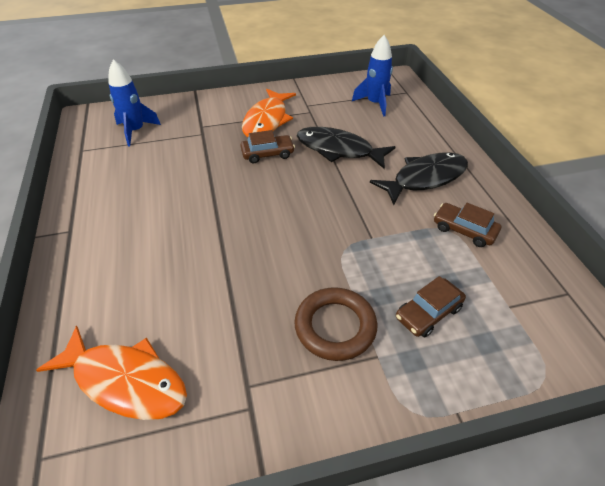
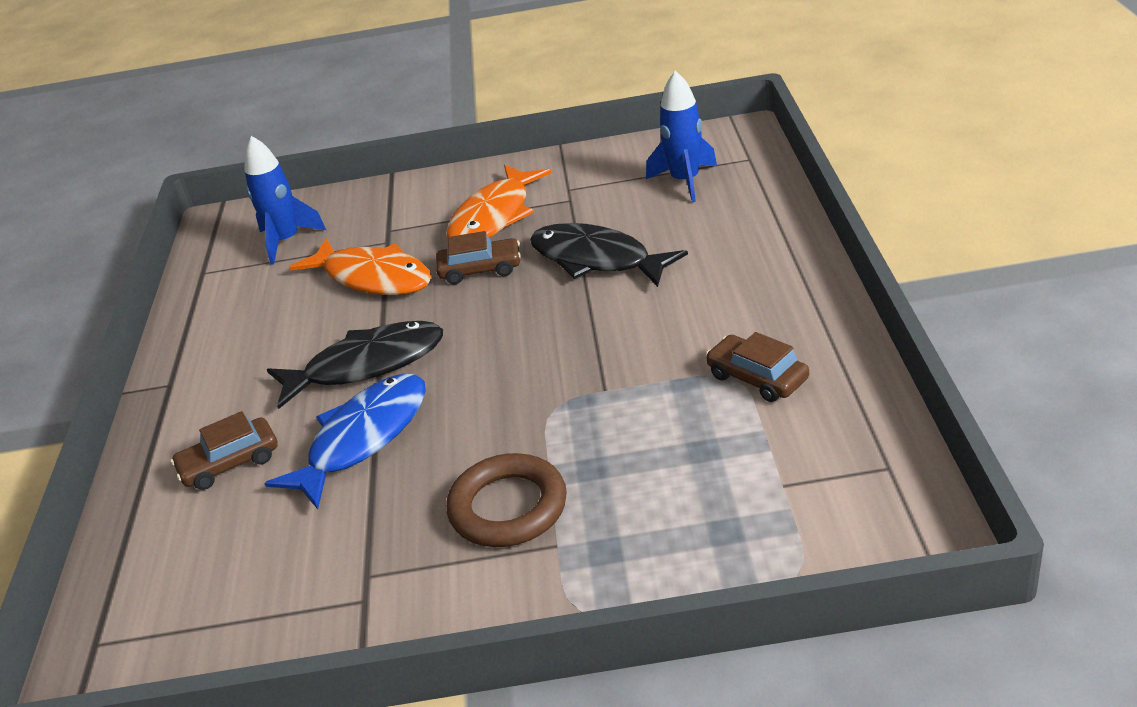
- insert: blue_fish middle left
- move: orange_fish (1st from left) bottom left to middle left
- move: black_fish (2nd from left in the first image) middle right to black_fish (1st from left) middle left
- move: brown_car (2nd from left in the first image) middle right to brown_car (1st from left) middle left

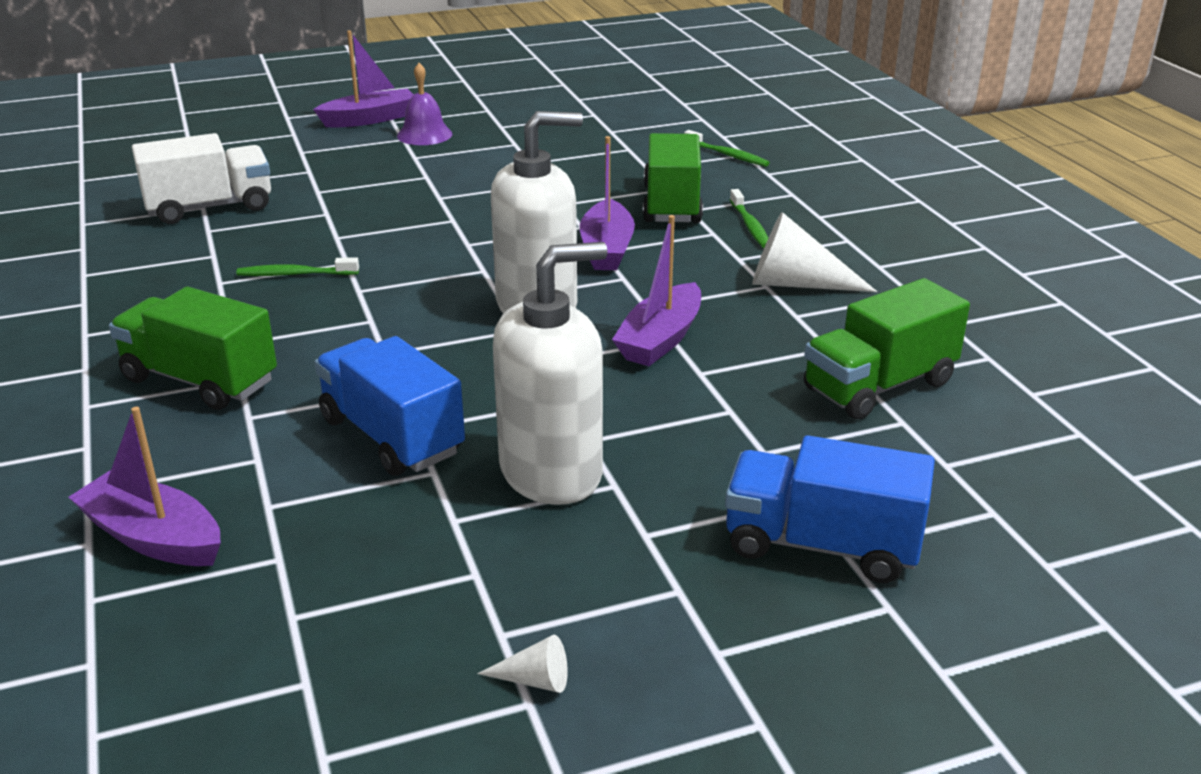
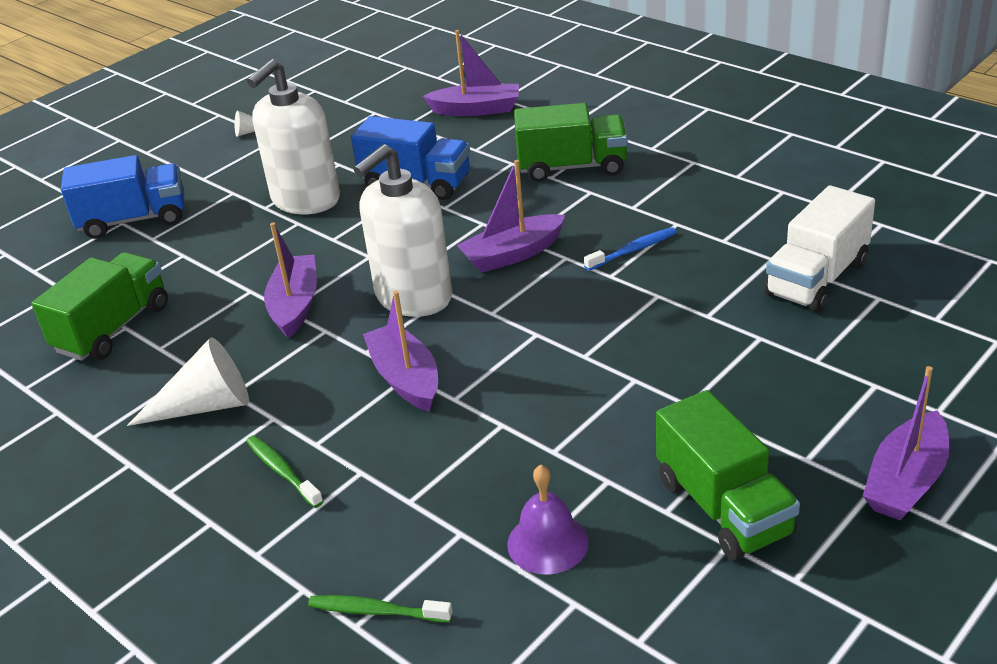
- insert: purple_boat (4th from left) top centre
- move: purple_bell top centre to bottom centre
- move: green_truck (2nd from left in the first image) top centre to green_truck (3rd from left) bottom right
- recolor: green_toothbrush (1st from left) middle left to blue_toothbrush centre

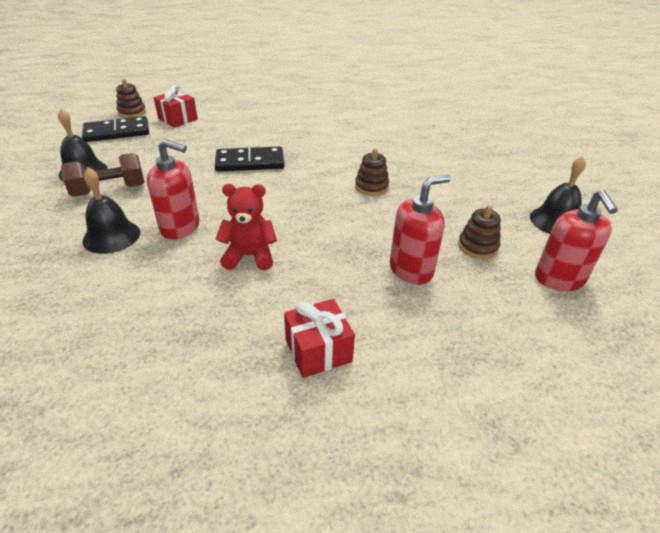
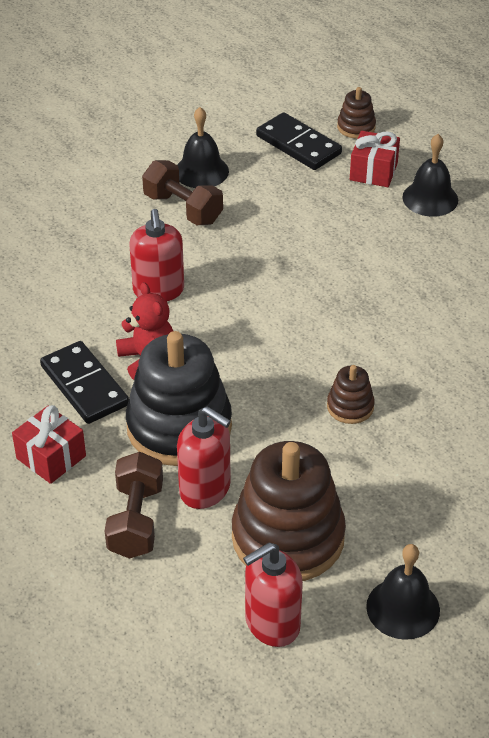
- insert: brown_dumbbell (1st from left) bottom left
- insert: black_stacking_toy centre
- move: black_bell (2nd from left in the first image) middle left to black_bell (3rd from left) top right
- move: black_domino (2nd from left in the first image) top centre to black_domino (1st from left) middle left
- resize: brown_stacking_toy (3rd from left in the first image) middle right = bottom centre x2.20

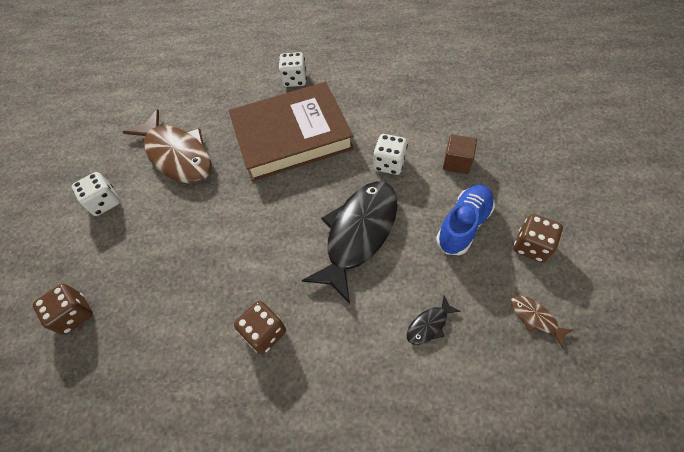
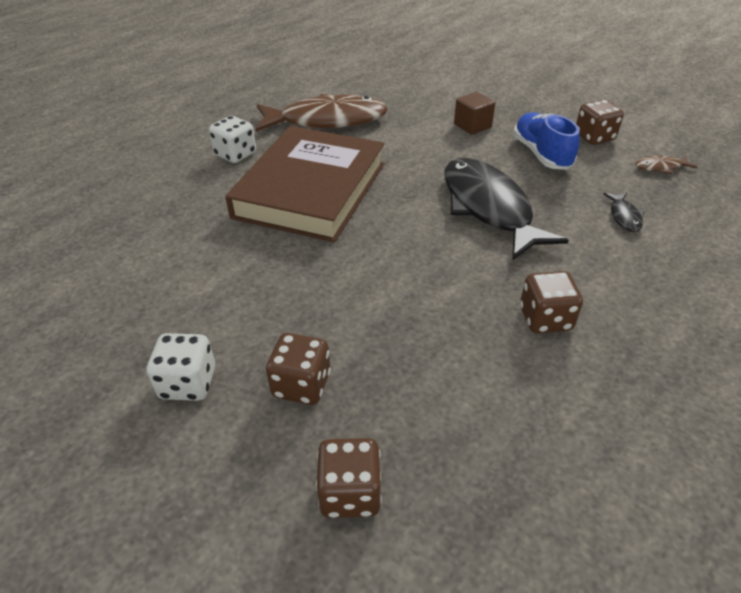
- delete: white_dice (3rd from left) centre
- insert: brown_dice (1st from left) centre
- move: brown_fish (1st from left) top left to top centre

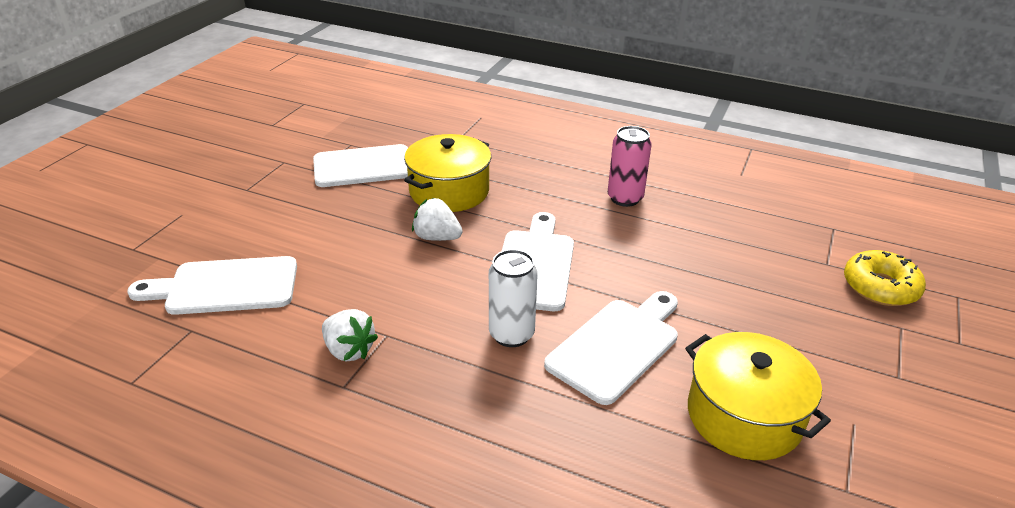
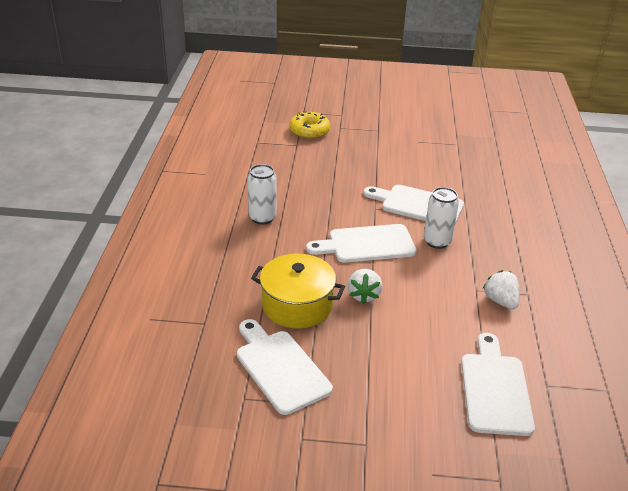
- delete: yellow_pot (2nd from left) bottom right
- recolor: pink_can top centre to white_can (1st from left) centre
- rotate: white_cutting_board (1st from left in the first image) middle left = bottom right 150 degrees counterclockwise
- rotate: white_strawberry (1st from left in the first image) centre = middle right 45 degrees counterclockwise

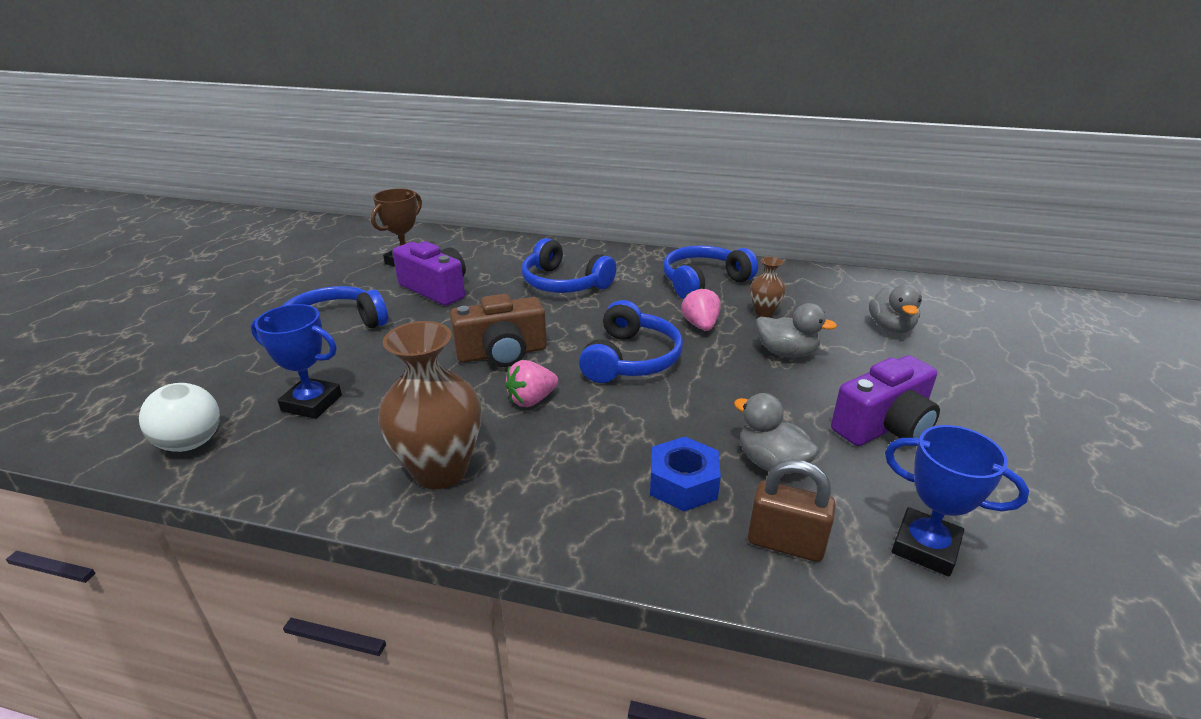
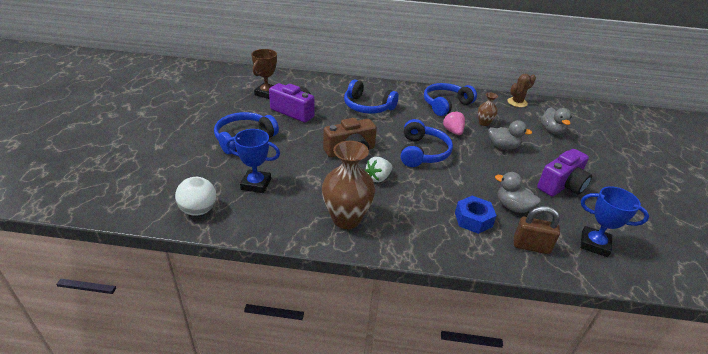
- insert: brown_cactus top right
- recolor: pink_strawberry (1st from left) centre to white_strawberry centre

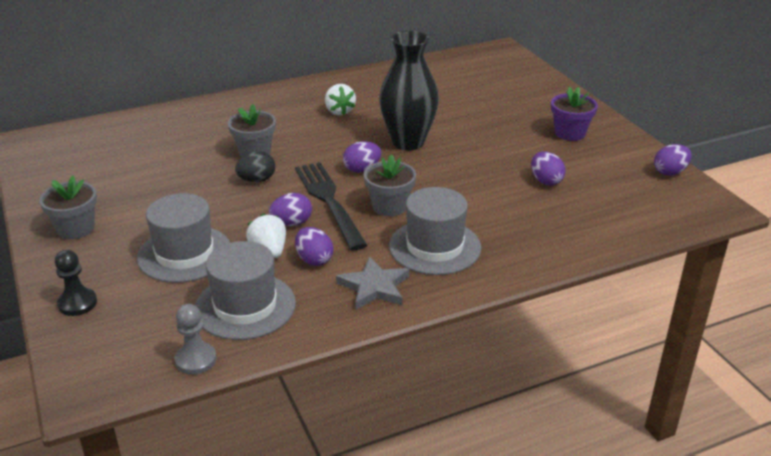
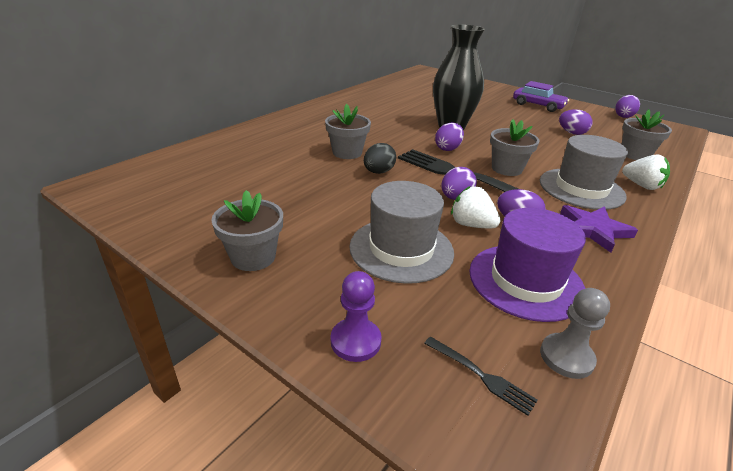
- insert: black_fork (2nd from left) bottom centre
- insert: grey_flower_pot (4th from left) top right
- move: white_strawberry (2nd from left) top centre to middle right
- replace: purple_flower_pot top right to purple_car top right
- recolor: black_pawn middle left to purple_pawn bottom centre
- recolor: grey_hat (2nd from left) middle left to purple_hat middle right
- recolor: grey_star centre to purple_star middle right

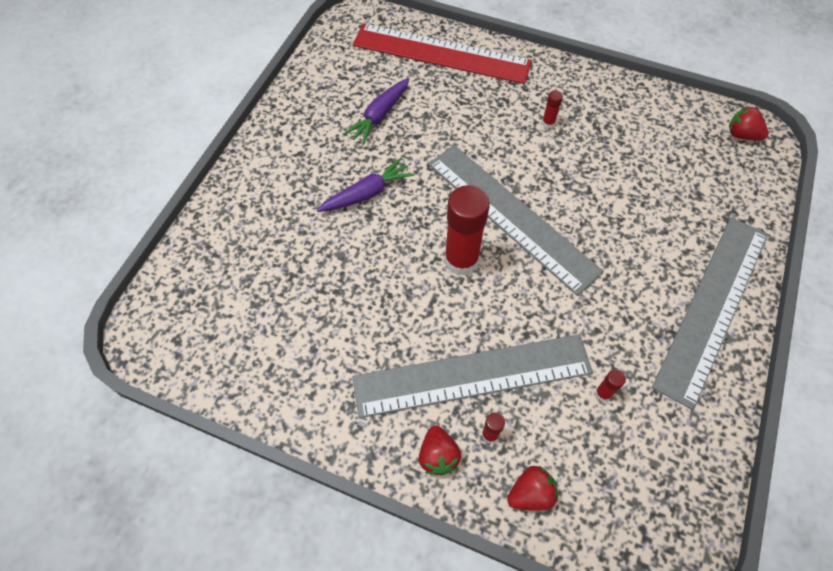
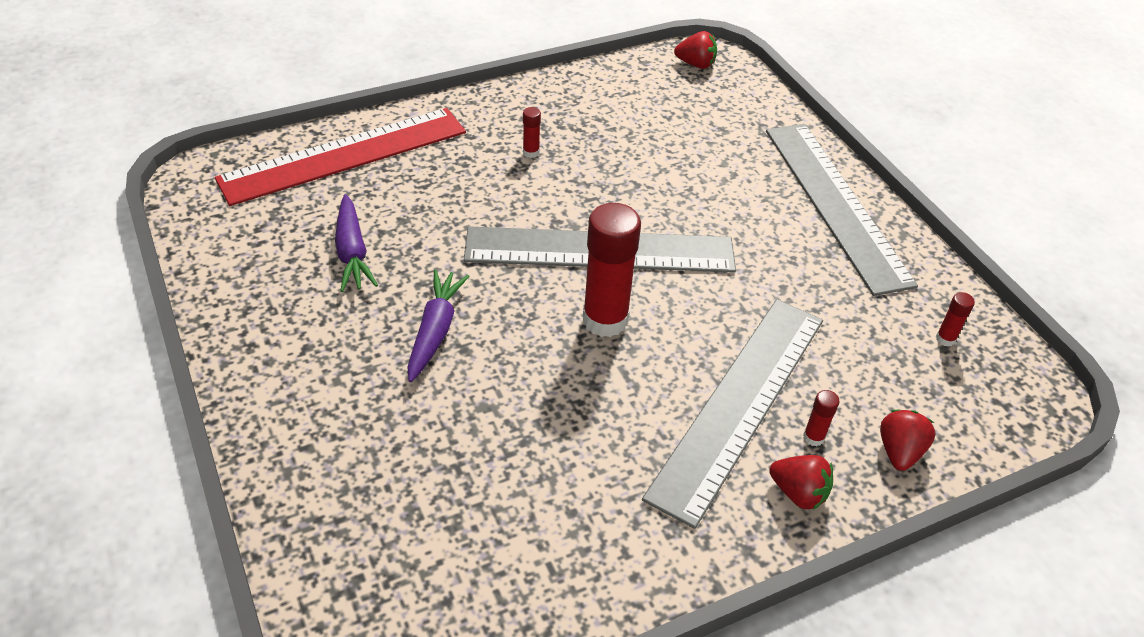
- move: red_glue_stick (4th from left) bottom right to middle right
- rotate: red_strawberry (3rd from left in the first image) top right = top centre 150 degrees counterclockwise

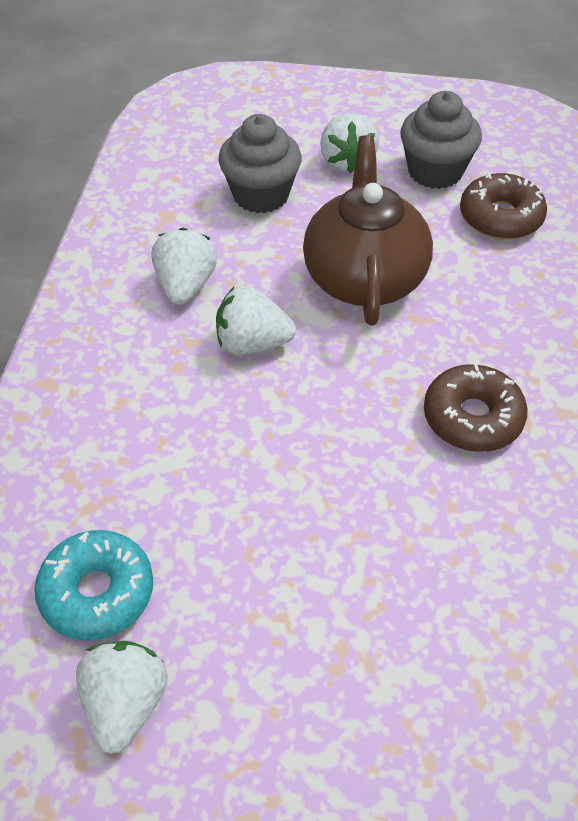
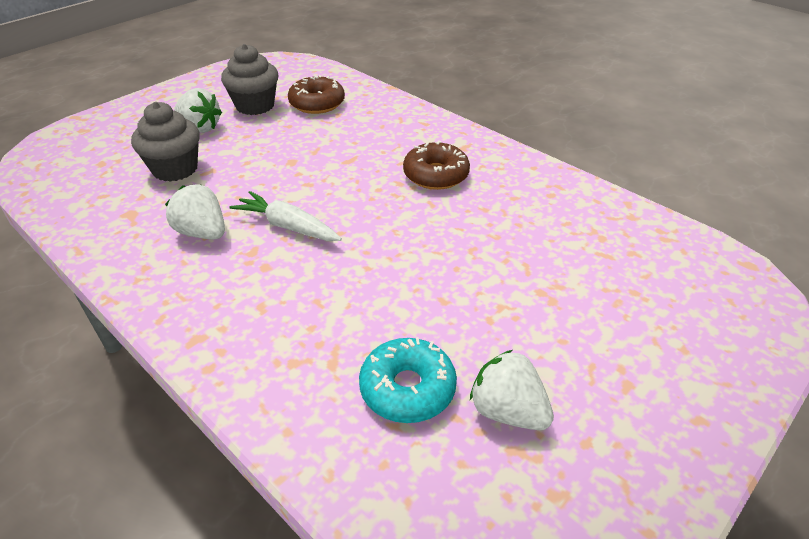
- delete: brown_teapot top centre
- replace: white_strawberry (3rd from left) centre to white_carrot centre

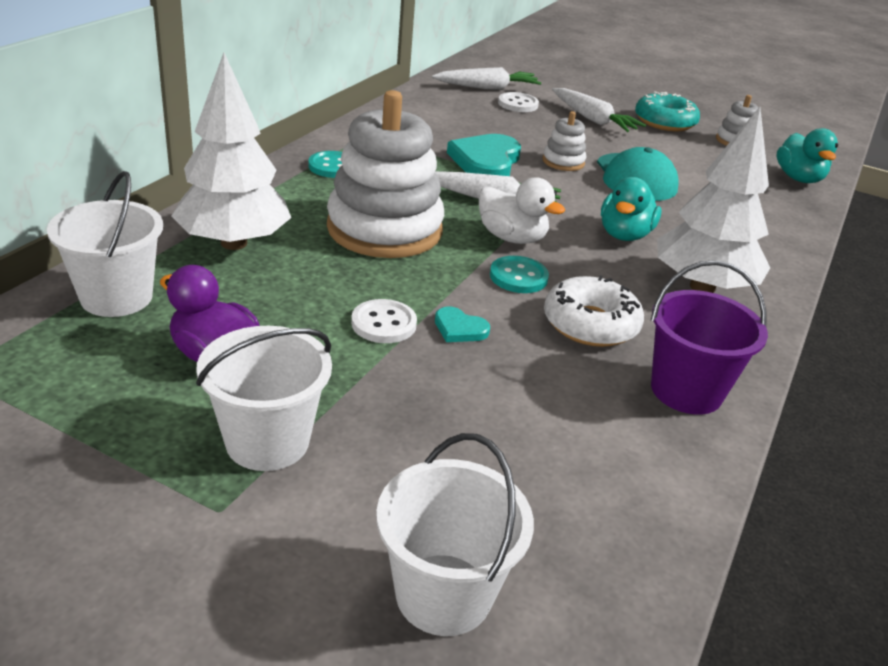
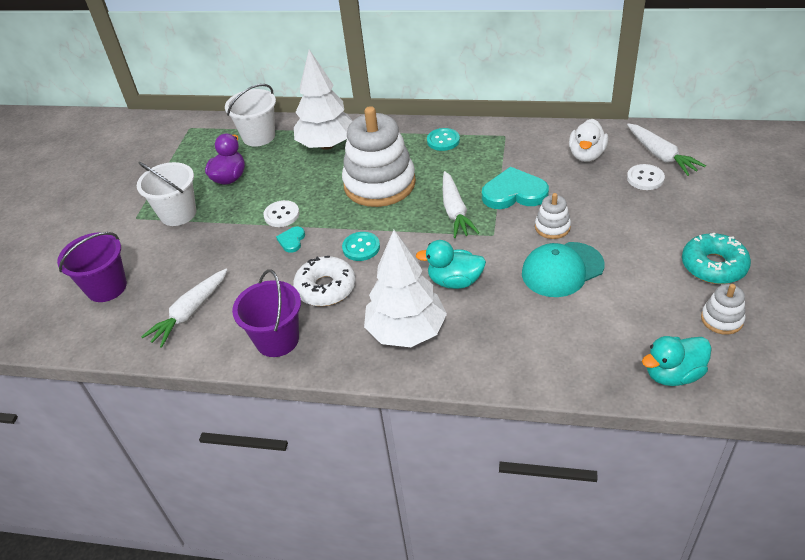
- move: white_duck top centre to top right
- move: white_carrot (3rd from left in the first image) top right to white_carrot (1st from left) middle left
- recolor: white_bucket (3rd from left) bottom centre to purple_bucket (1st from left) middle left

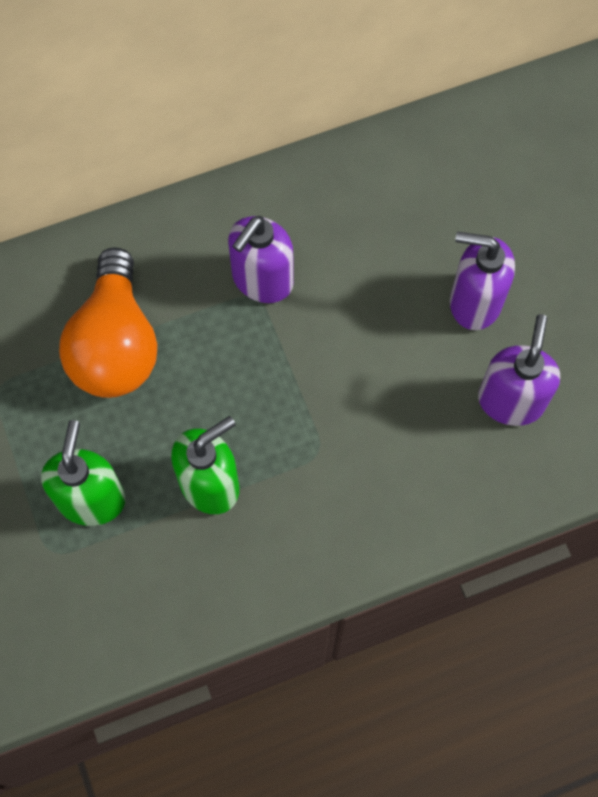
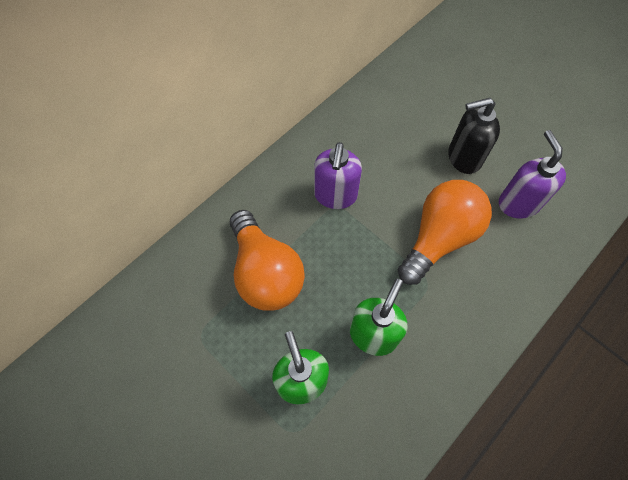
- insert: orange_light_bulb (2nd from left) middle right
- recolor: purple_soap_dispenser (2nd from left) middle right to black_soap_dispenser top right

